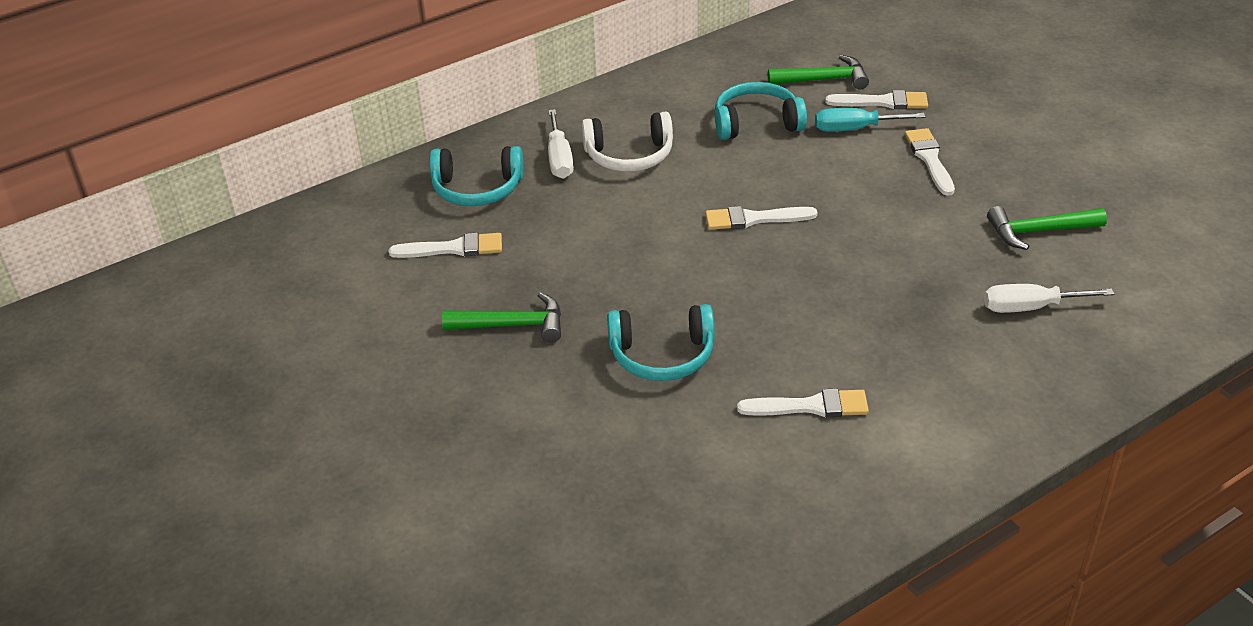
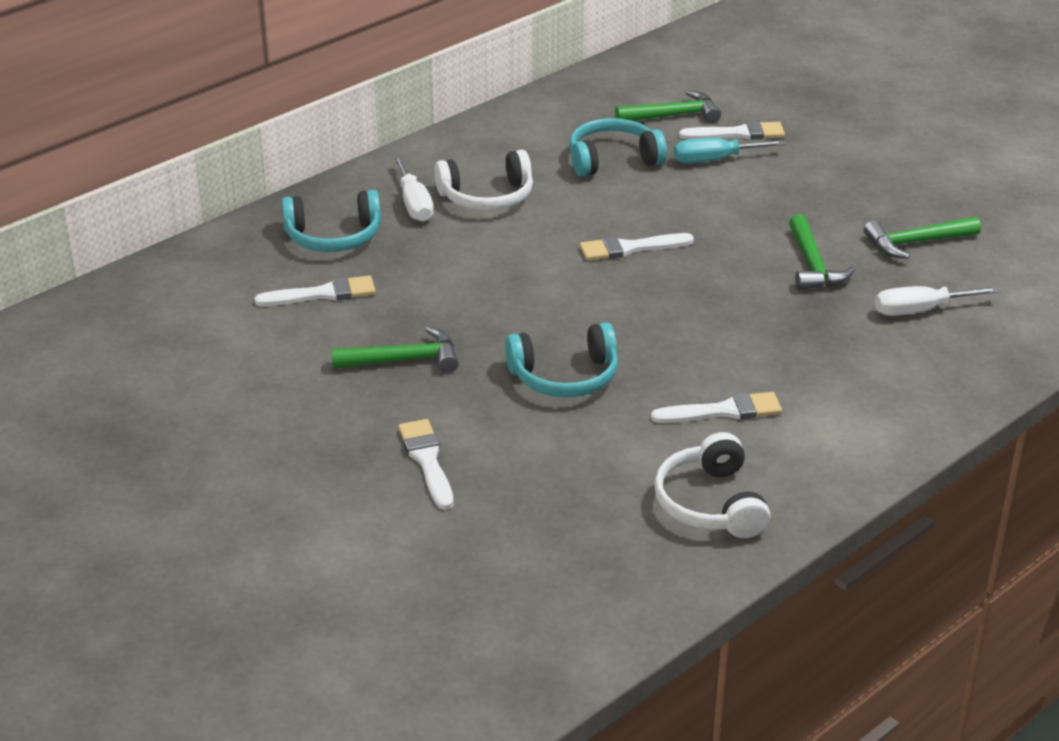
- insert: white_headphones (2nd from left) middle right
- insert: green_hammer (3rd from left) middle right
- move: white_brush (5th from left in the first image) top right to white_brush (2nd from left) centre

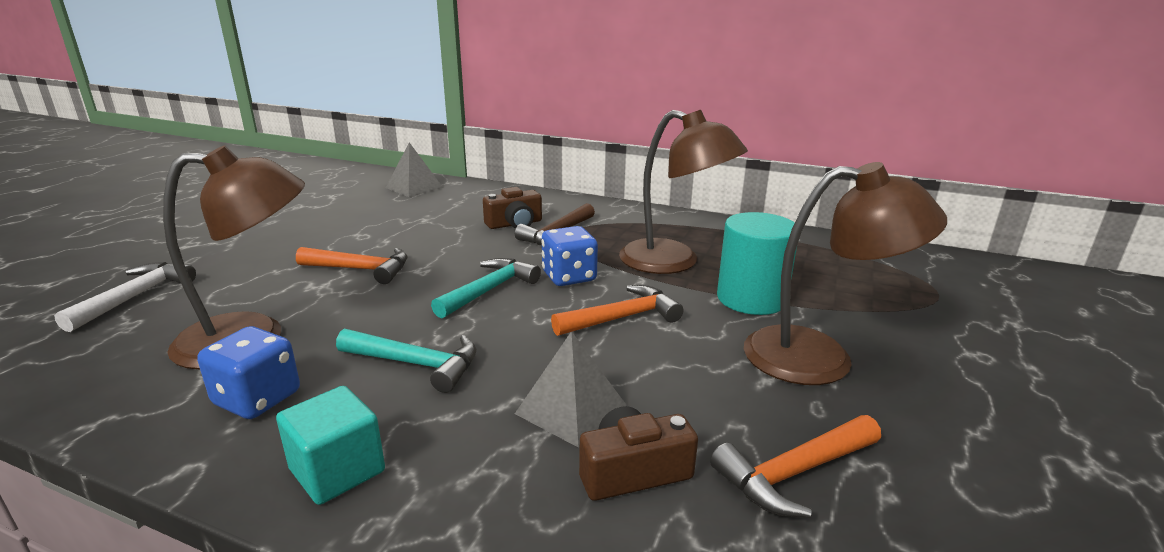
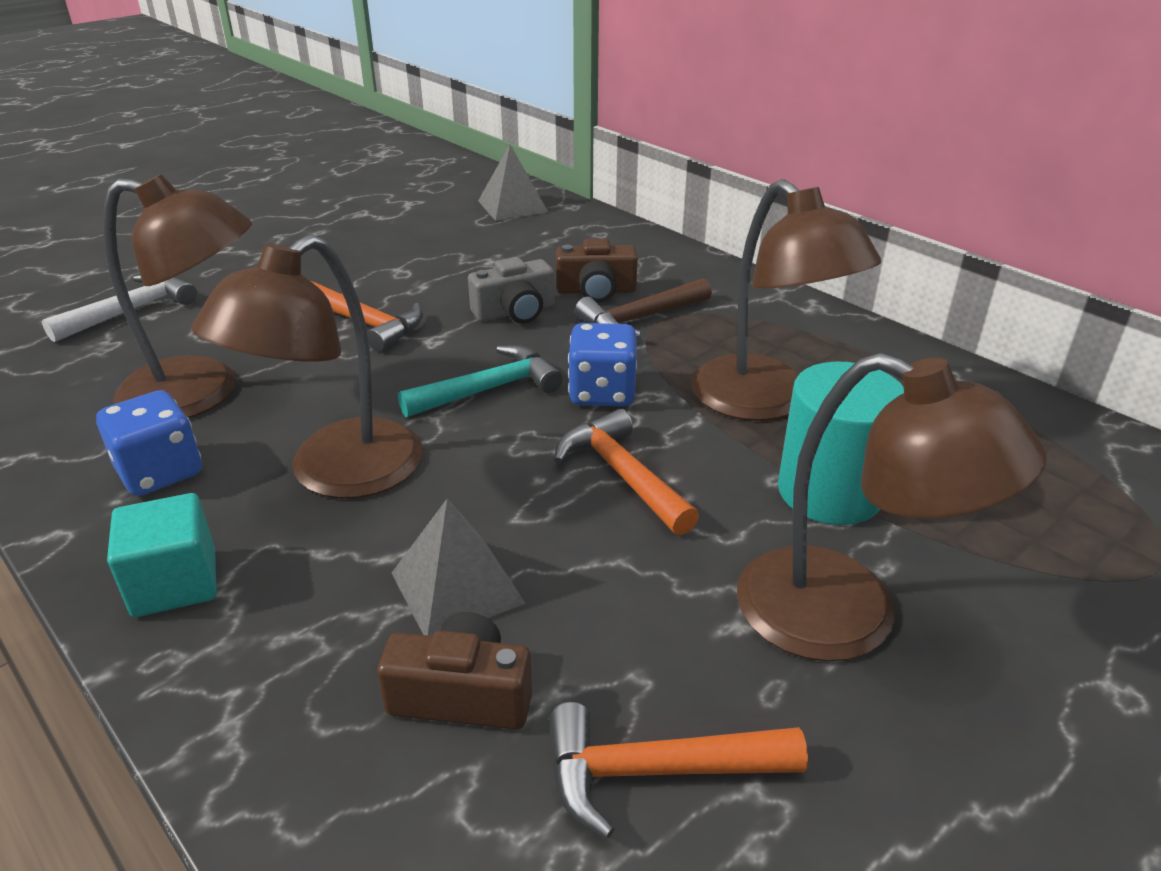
- insert: grey_camera top centre
- replace: turquoise_hammer (1st from left) centre to brown_lamp (2nd from left) middle left
- rotate: orange_hammer (2nd from left) centre = centre 120 degrees counterclockwise

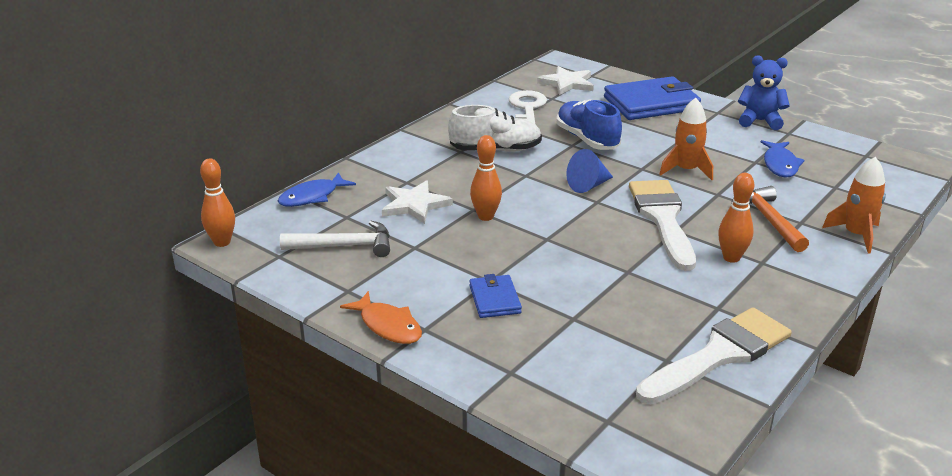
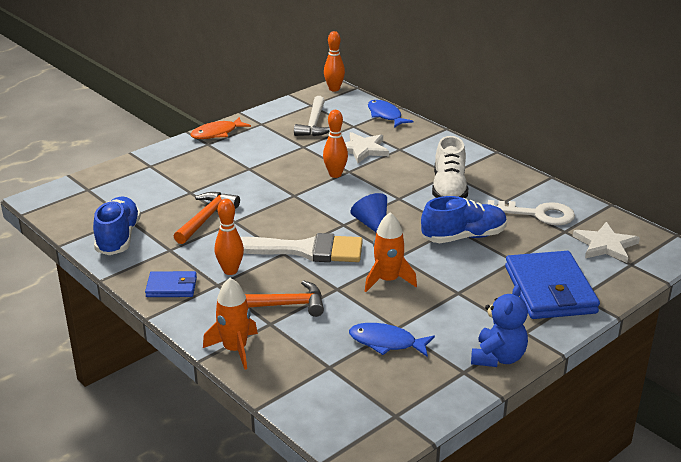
- insert: orange_hammer (1st from left) middle left
- move: blue_wallet (1st from left) centre to middle left
- replace: white_brush (2nd from left) bottom right to blue_shoe (1st from left) middle left

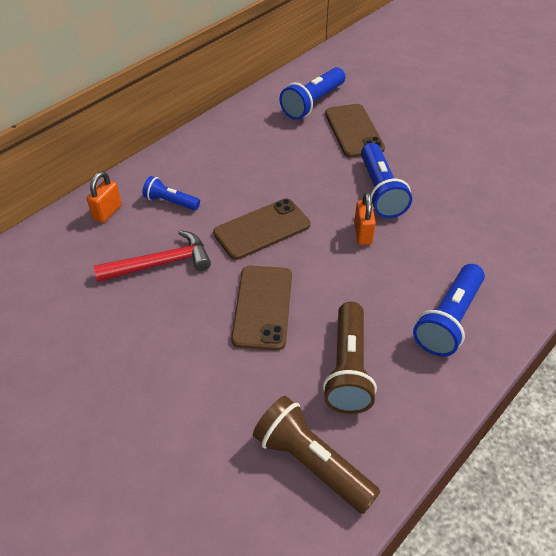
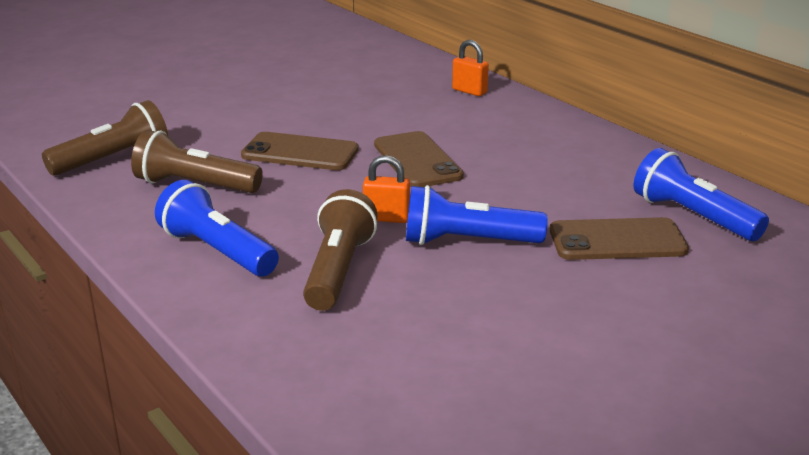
- delete: red_hammer middle left
- delete: blue_flashlight (1st from left) middle left
- insert: brown_flashlight (3rd from left) centre

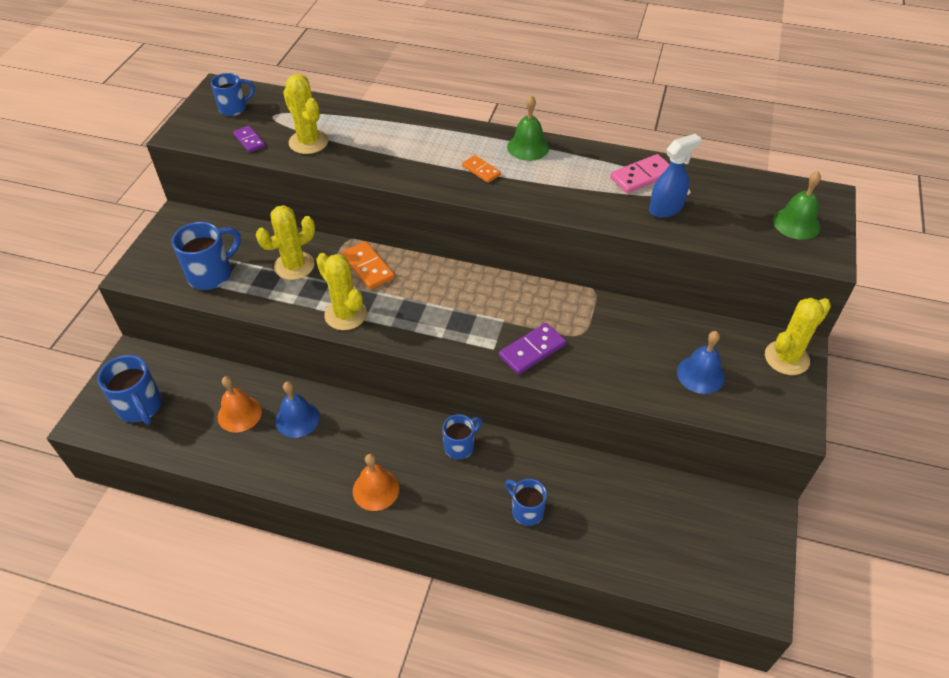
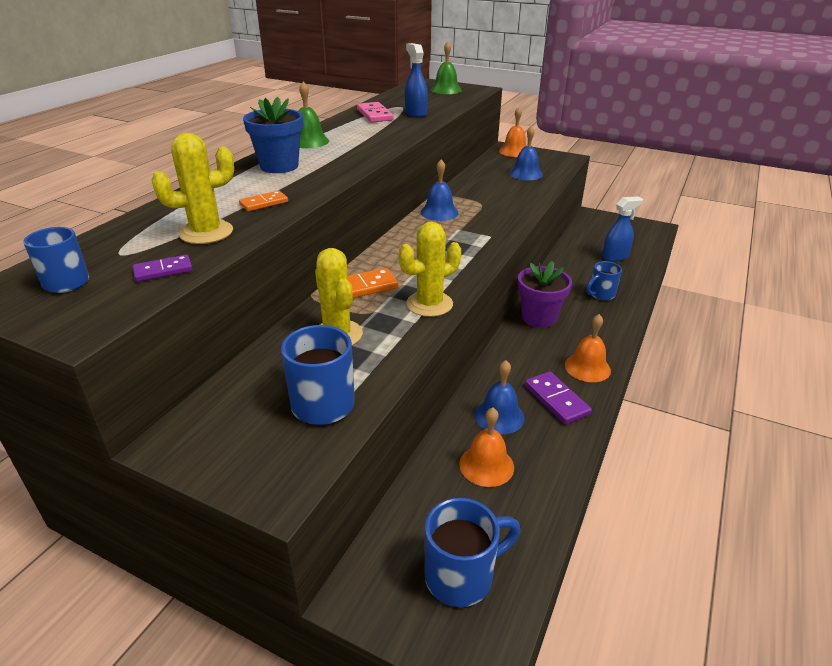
- insert: blue_flower_pot top left
- insert: blue_bell (1st from left) top centre
- insert: blue_spray_bottle (2nd from left) middle right
- move: orange_domino (2nd from left in the first image) top centre to orange_domino (1st from left) top left
- move: purple_domino (2nd from left) centre to middle right
- replace: blue_mug (4th from left) centre to purple_flower_pot centre
- replace: yellow_cactus (4th from left) middle right to orange_bell (2nd from left) top centre

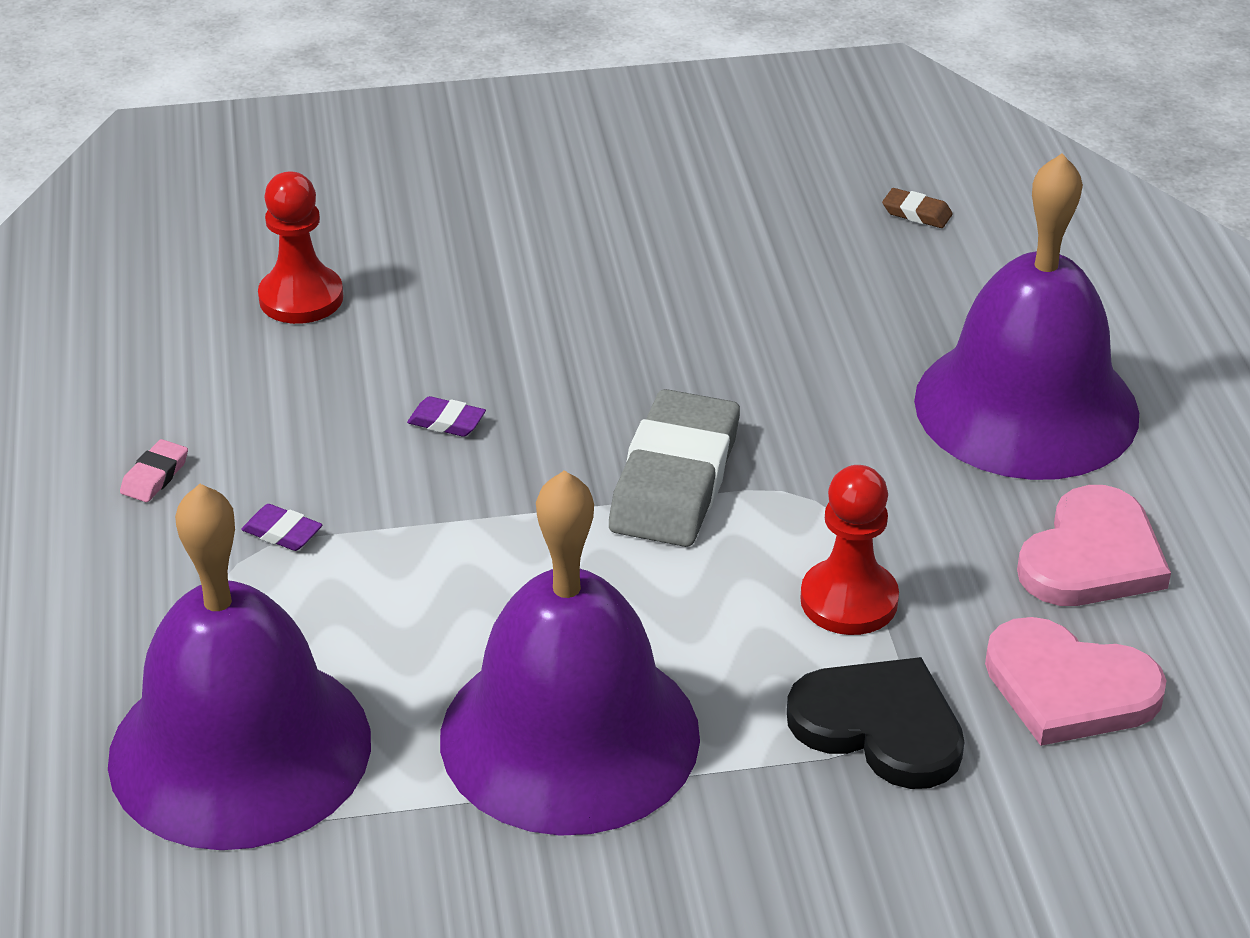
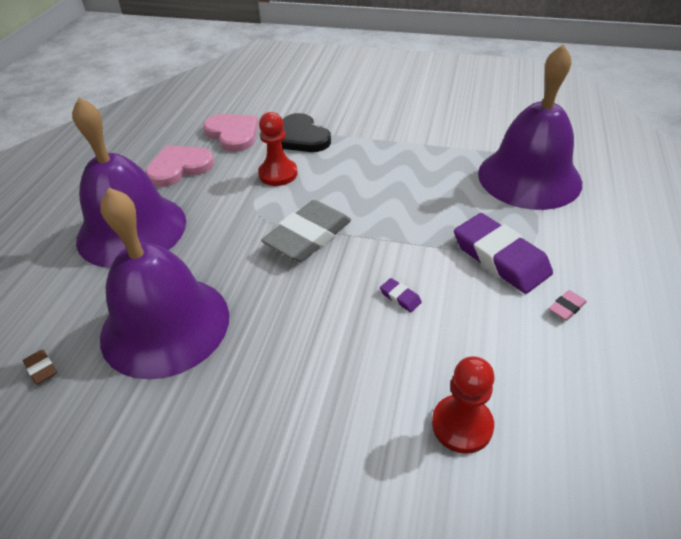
- move: purple_bell (2nd from left) bottom centre to middle left
- resize: purple_eraser (1st from left in the first image) middle left = middle right x2.49

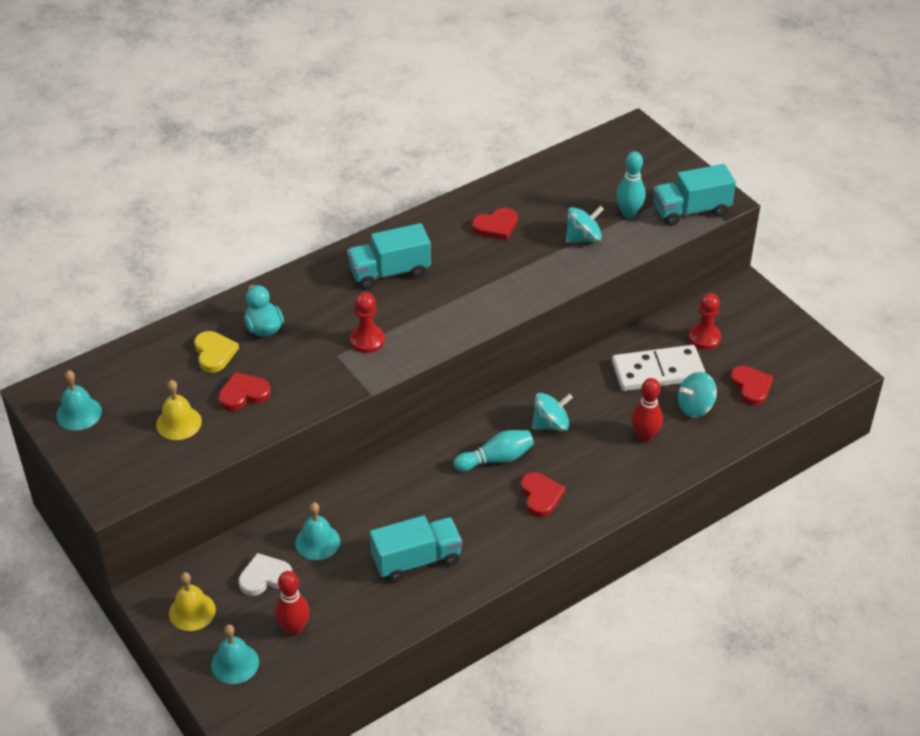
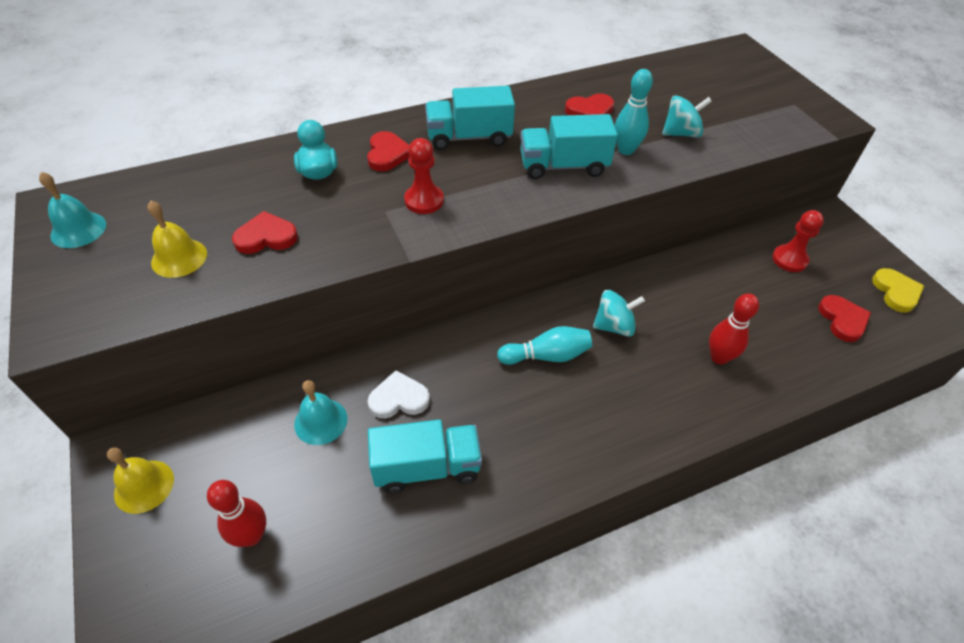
- delete: turquoise_bell (2nd from left) bottom left
- delete: white_domino middle right
- delete: turquoise_spinning_top (3rd from left) middle right
- move: yellow_heart middle left to middle right
- move: white_heart bottom left to centre
- move: red_heart (3rd from left in the first image) bottom centre to red_heart (2nd from left) top centre
- move: turquoise_bowling_pin (2nd from left) top right to top centre
- move: turquoise_truck (3rd from left) top right to top centre

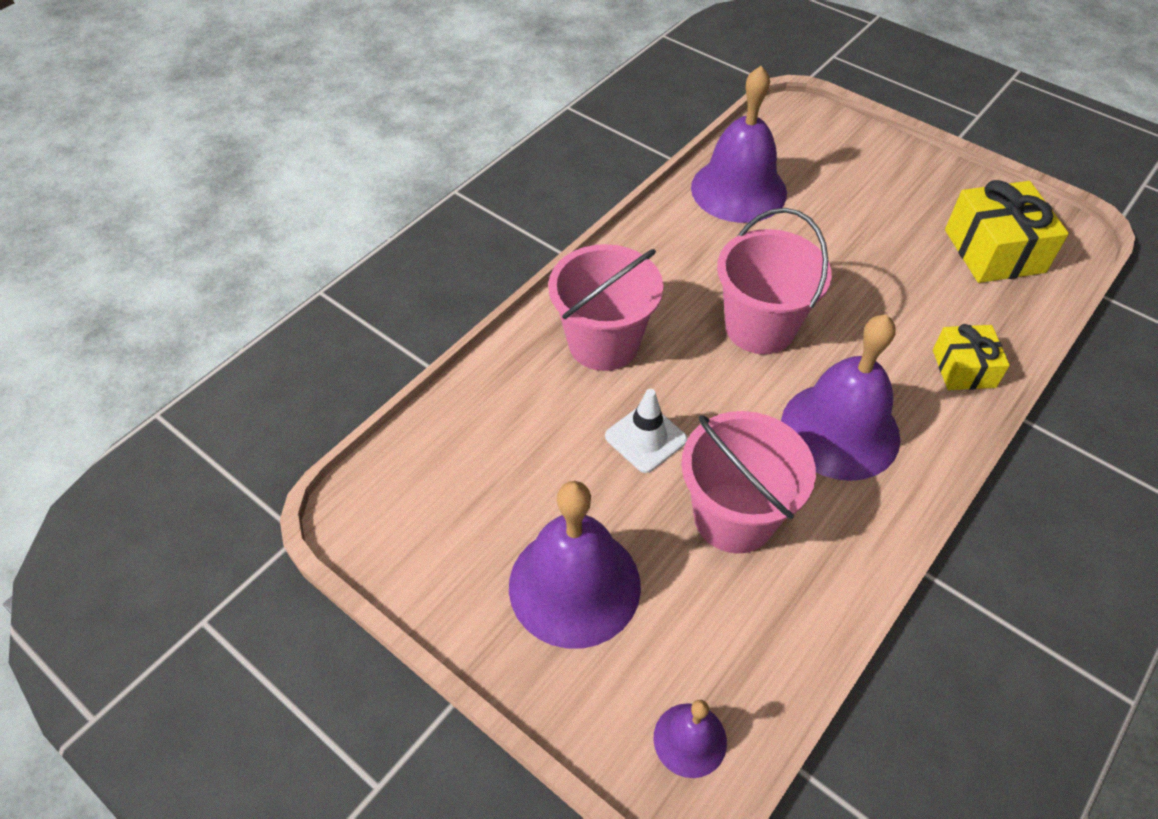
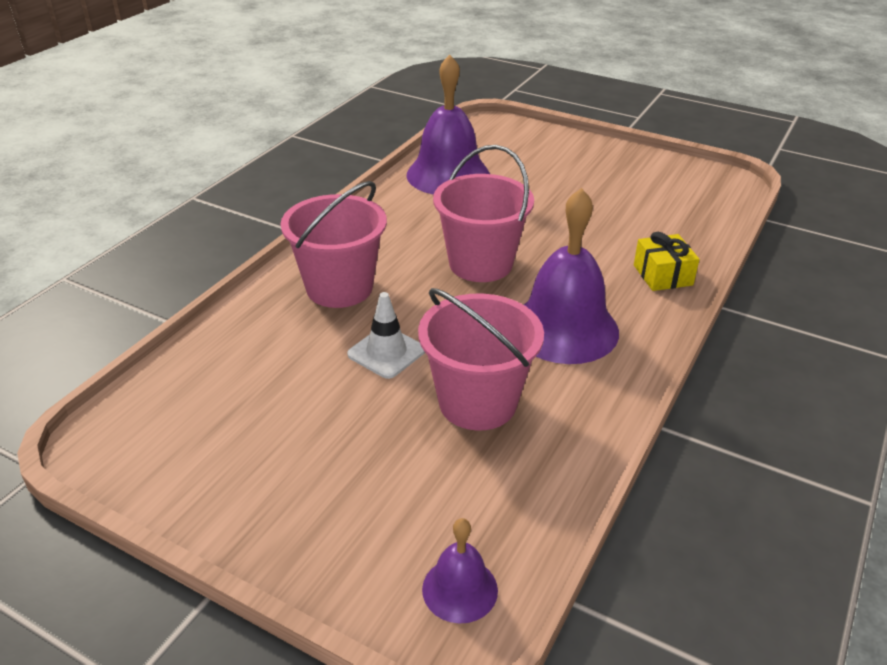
- delete: purple_bell (1st from left) bottom centre
- delete: yellow_gift (2nd from left) top right

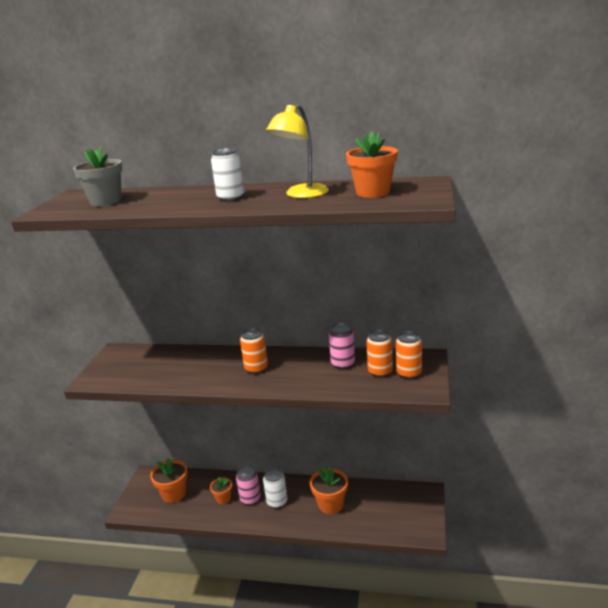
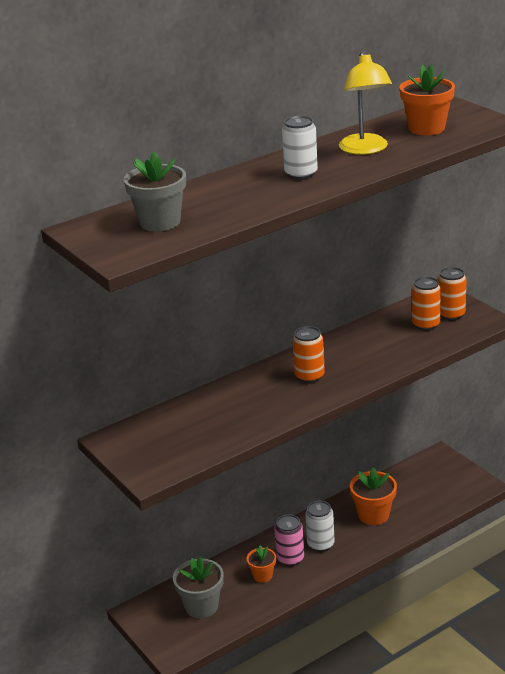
- delete: pink_can (2nd from left) centre
- recolor: orange_flower_pot (1st from left) bottom left to grey_flower_pot (2nd from left) bottom centre

